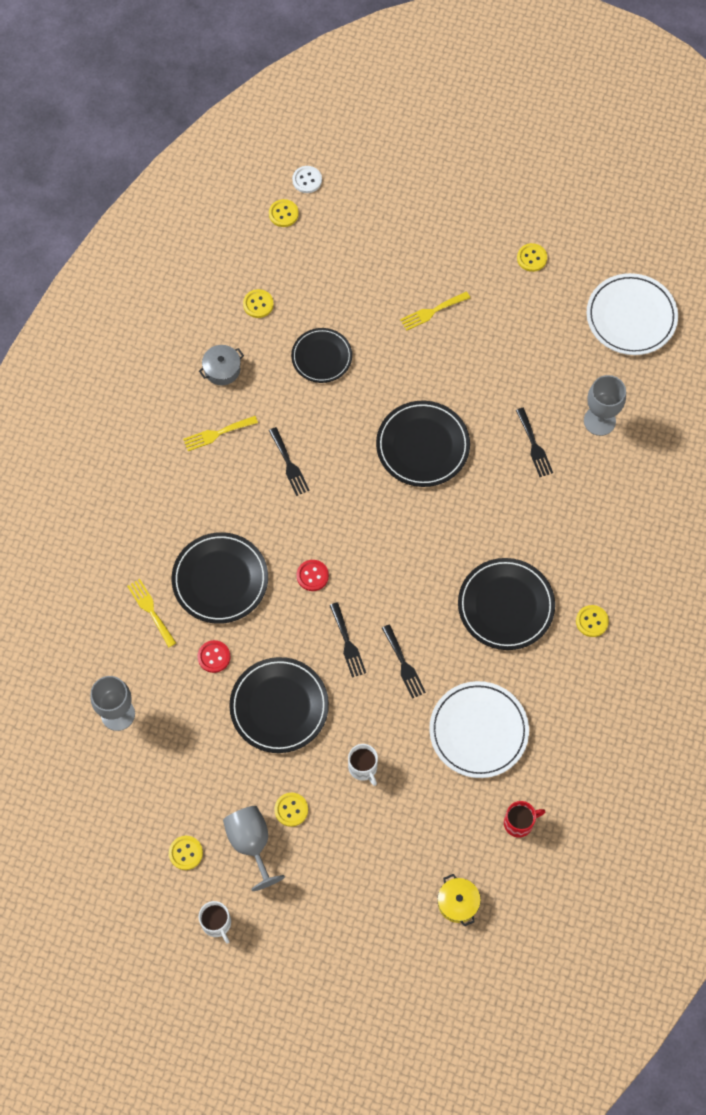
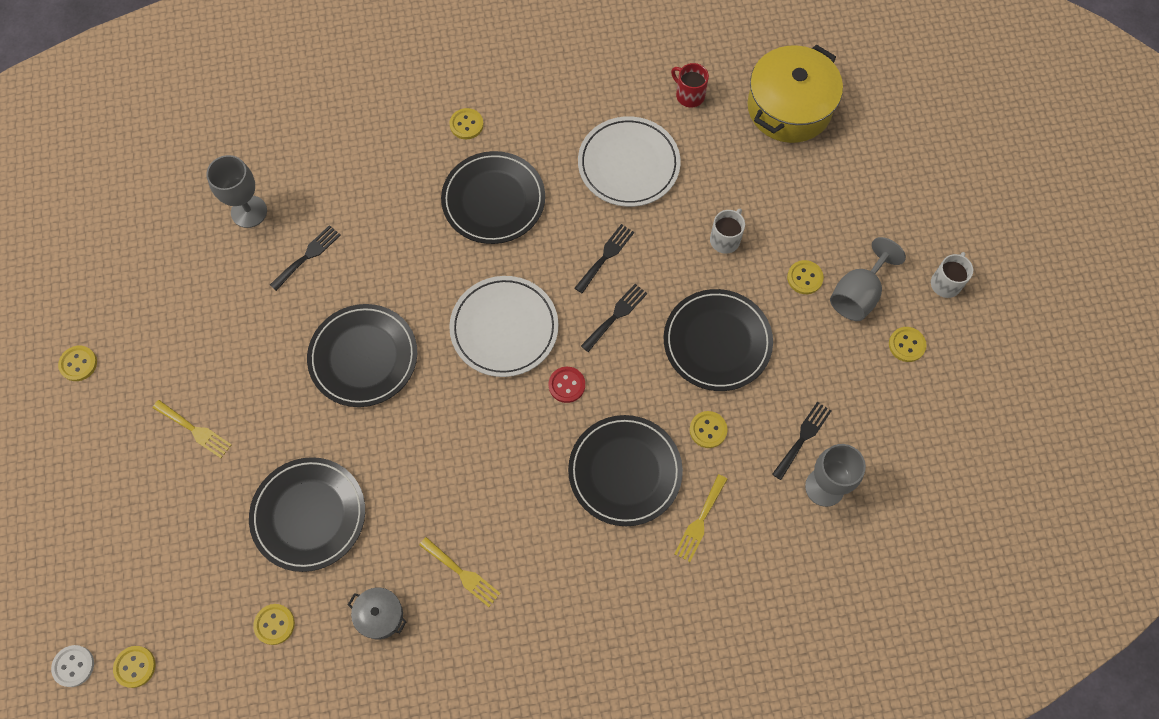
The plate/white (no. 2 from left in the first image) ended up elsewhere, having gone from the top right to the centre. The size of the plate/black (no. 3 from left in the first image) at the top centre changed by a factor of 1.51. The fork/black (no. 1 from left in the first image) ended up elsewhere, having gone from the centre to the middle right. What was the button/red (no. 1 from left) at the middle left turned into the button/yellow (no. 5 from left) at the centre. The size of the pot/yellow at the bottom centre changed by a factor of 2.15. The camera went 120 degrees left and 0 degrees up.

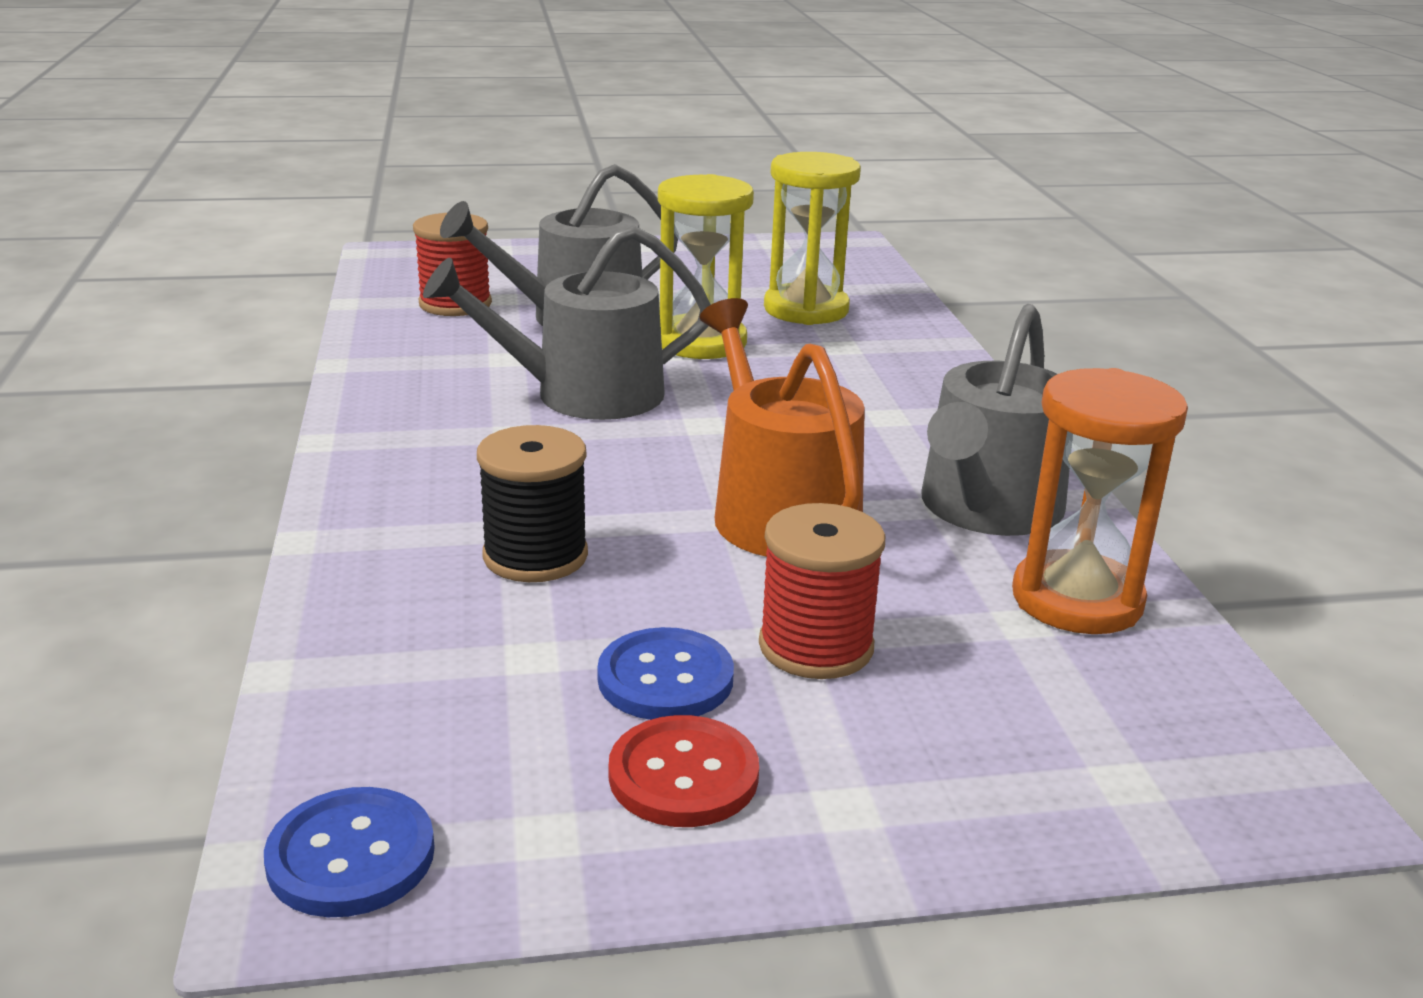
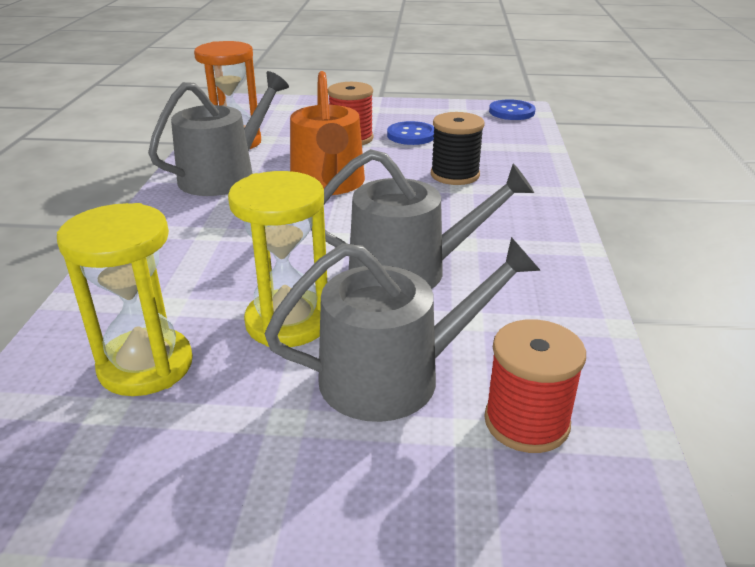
The second view lost the button/red at the bottom centre. The camera went 165 degrees left and 5 degrees up.

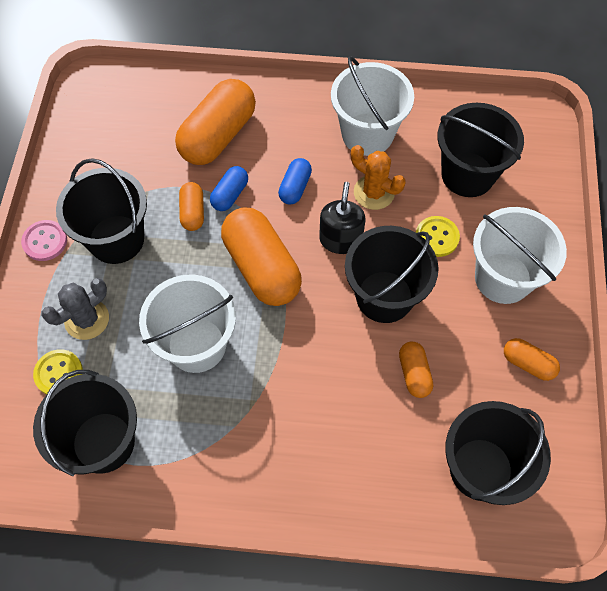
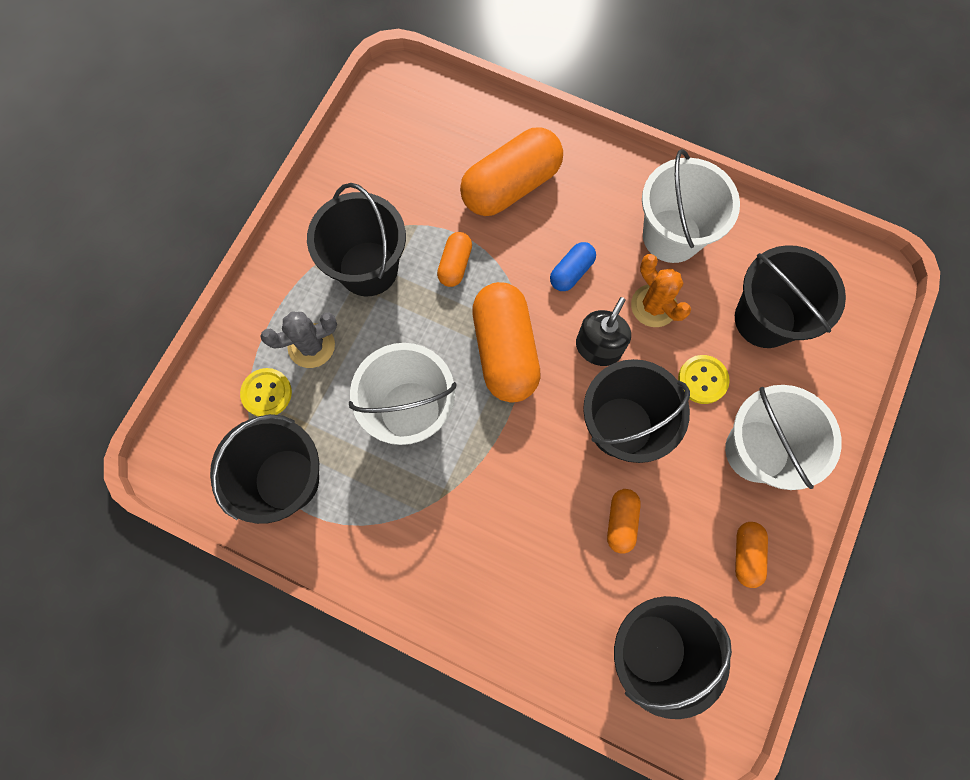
The second view lost the capsule/blue (no. 1 from left) at the top centre. The second view lost the button/pink at the middle left. The capsule/orange (no. 5 from left) at the middle right ended up facing another way, 45 degrees clockwise from before. The camera went 20 degrees right and 10 degrees up.

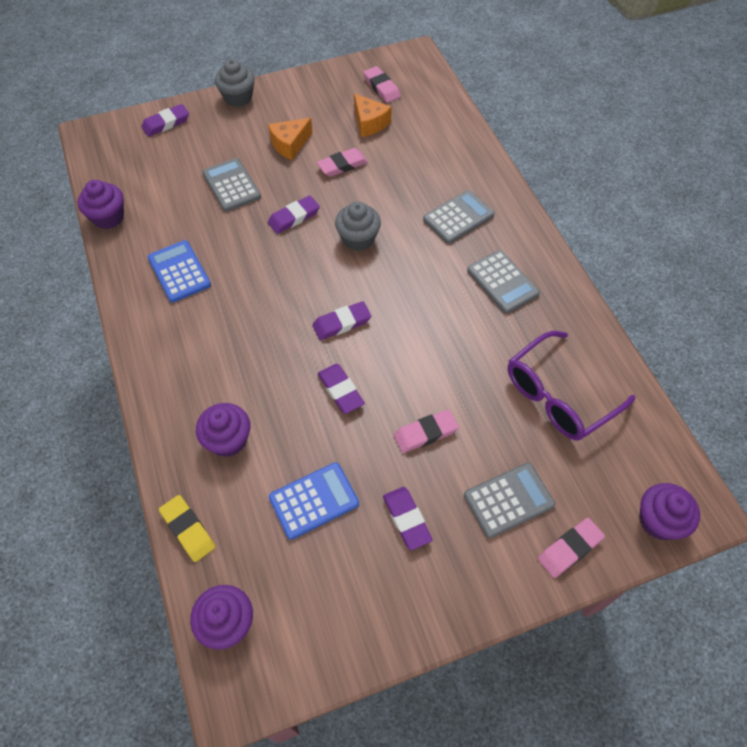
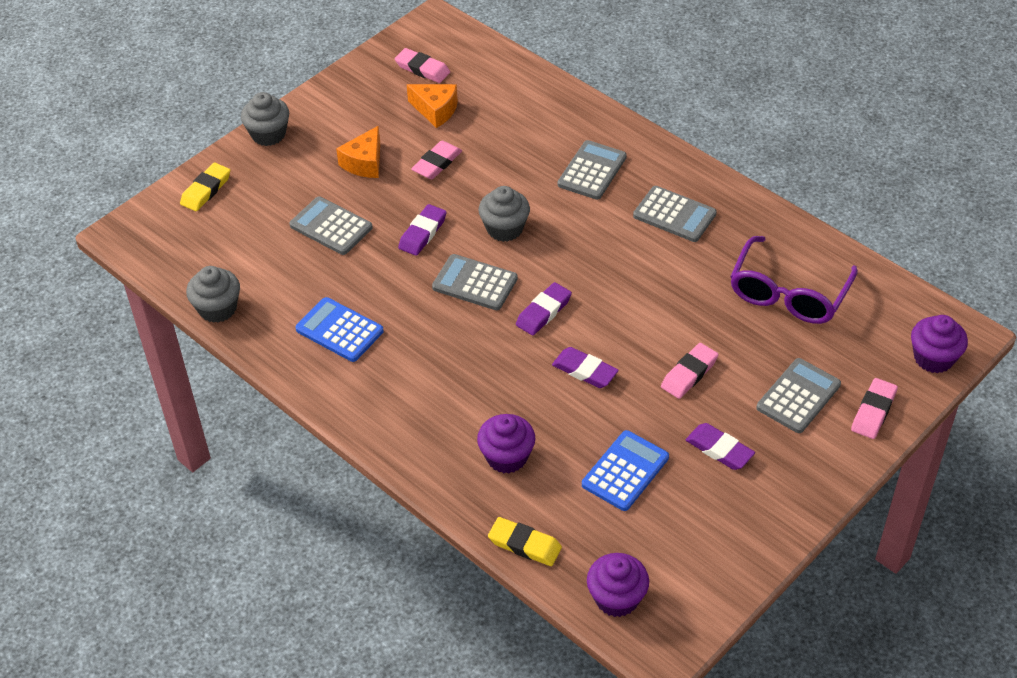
What was the eraser/purple (no. 1 from left) at the top left turned into the eraser/yellow (no. 1 from left) at the top left. What was the cupcake/purple (no. 1 from left) at the top left turned into the cupcake/grey (no. 1 from left) at the middle left. The second view gained the calculator/grey (no. 2 from left) at the centre. The camera went 25 degrees left and 10 degrees down.

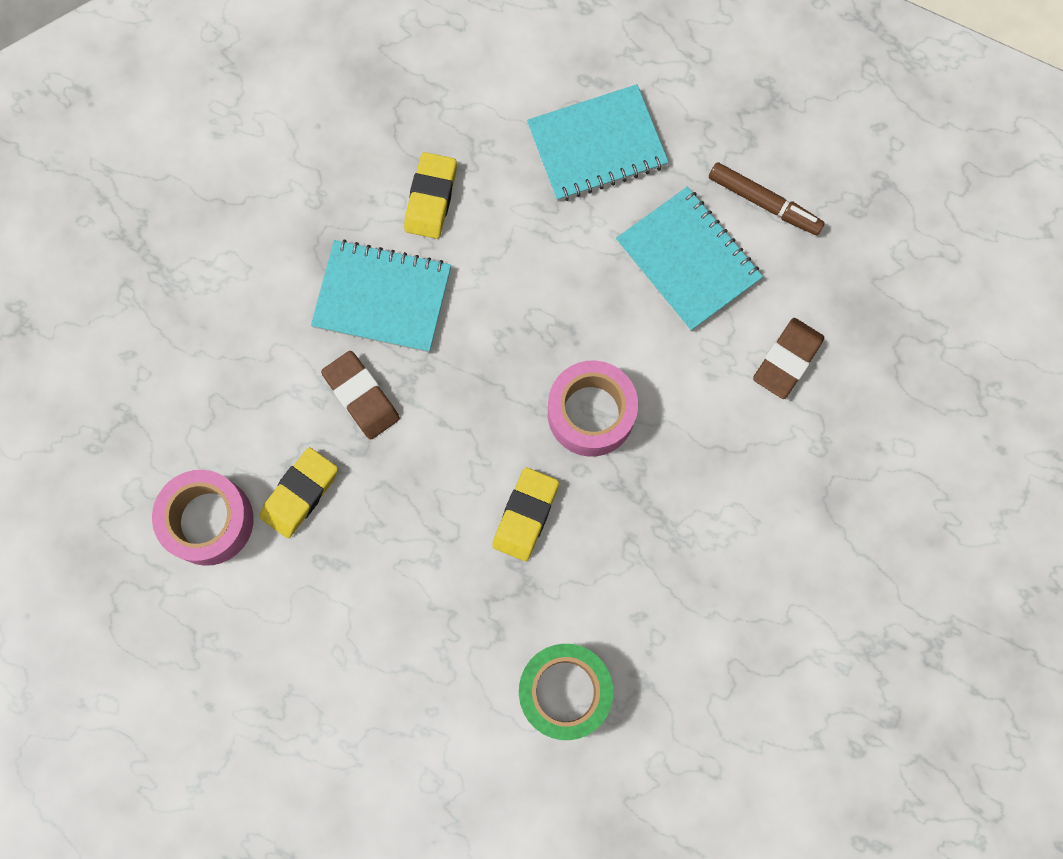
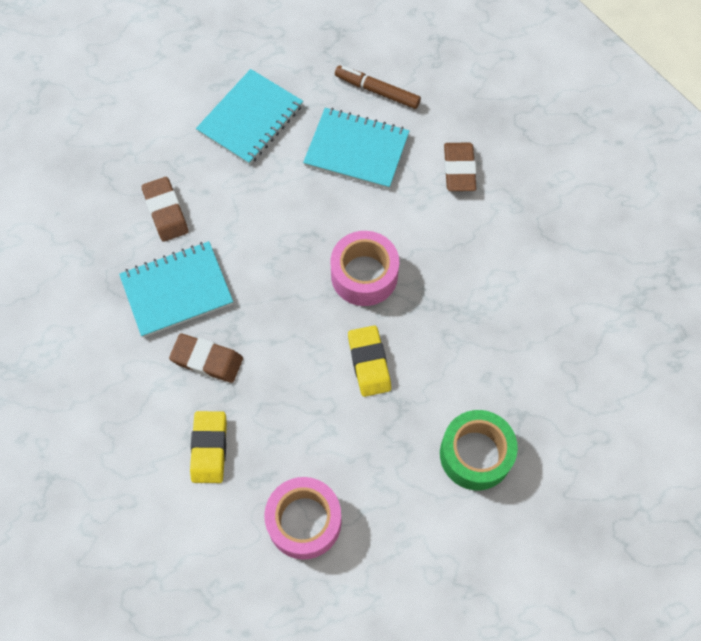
What was the eraser/yellow (no. 2 from left) at the top centre turned into the eraser/brown (no. 1 from left) at the top left. The marker/brown at the top right ended up facing another way, 150 degrees counterclockwise from before. The tape/pink (no. 1 from left) ended up elsewhere, having gone from the middle left to the bottom centre. The camera went 35 degrees left and 10 degrees down.

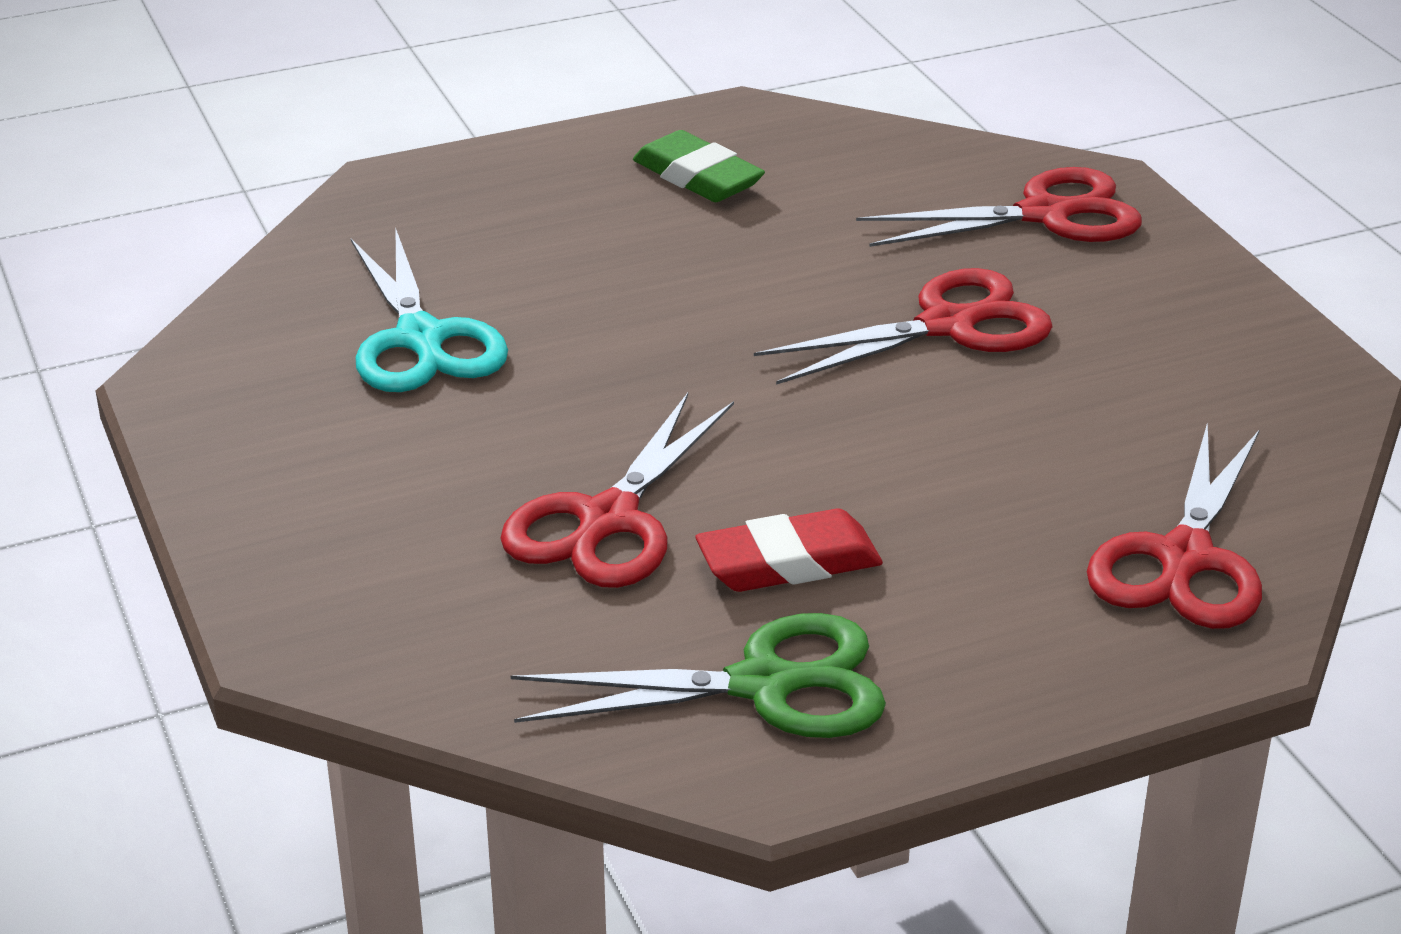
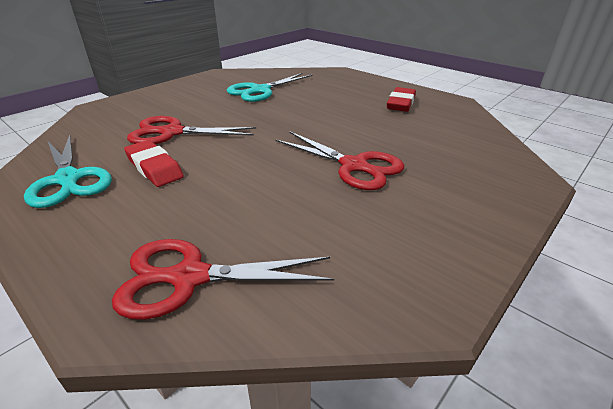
What was the eraser/green at the top centre turned into the eraser/red (no. 2 from left) at the top centre. The second view lost the scissors/red (no. 3 from left) at the top right. What was the scissors/green at the bottom centre turned into the scissors/turquoise (no. 1 from left) at the middle left. The camera went 65 degrees right and 0 degrees up.

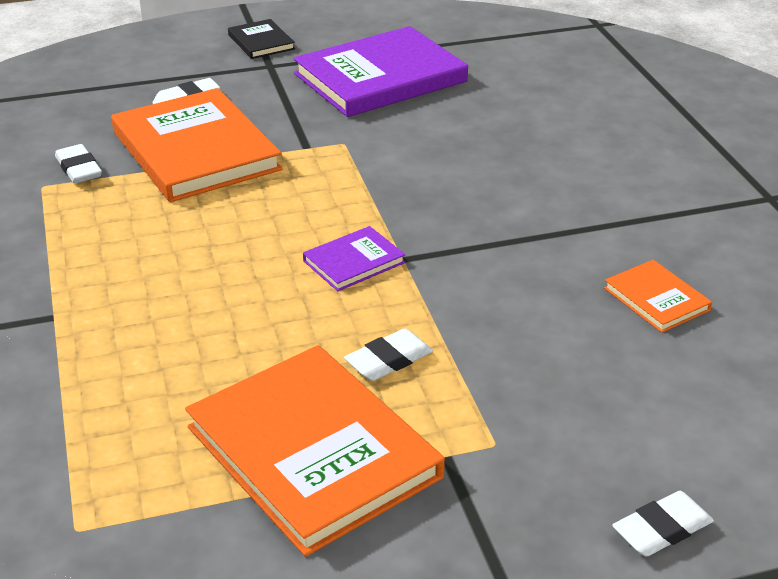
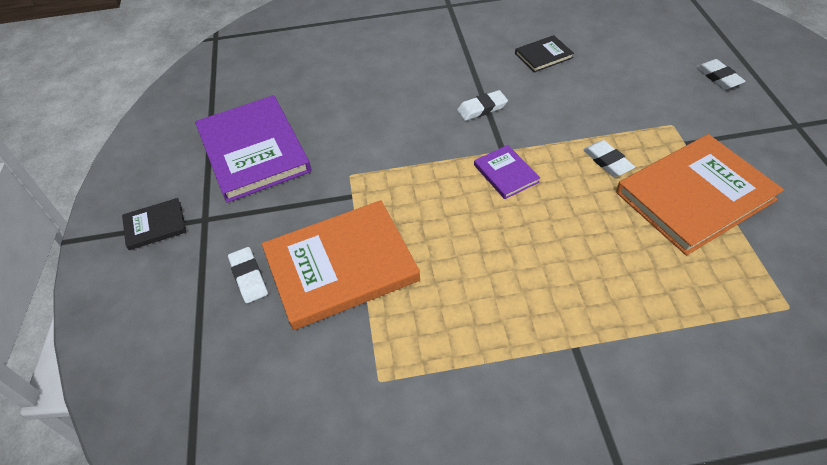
The eraser/white (no. 1 from left in the first image) ended up elsewhere, having gone from the top left to the top centre. What was the book/orange (no. 3 from left) at the middle right turned into the book/black (no. 2 from left) at the top centre. The camera went 80 degrees left and 15 degrees up.

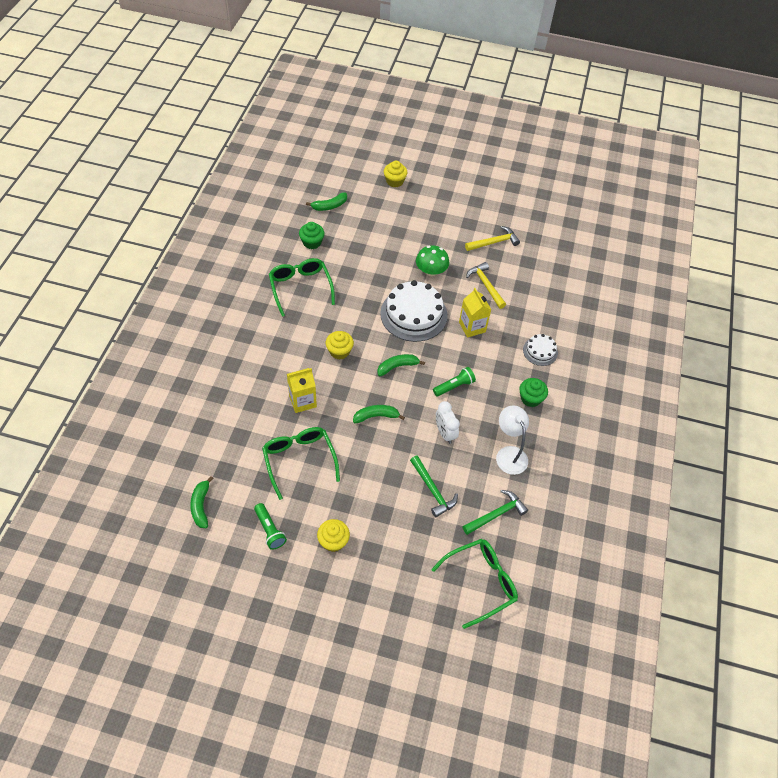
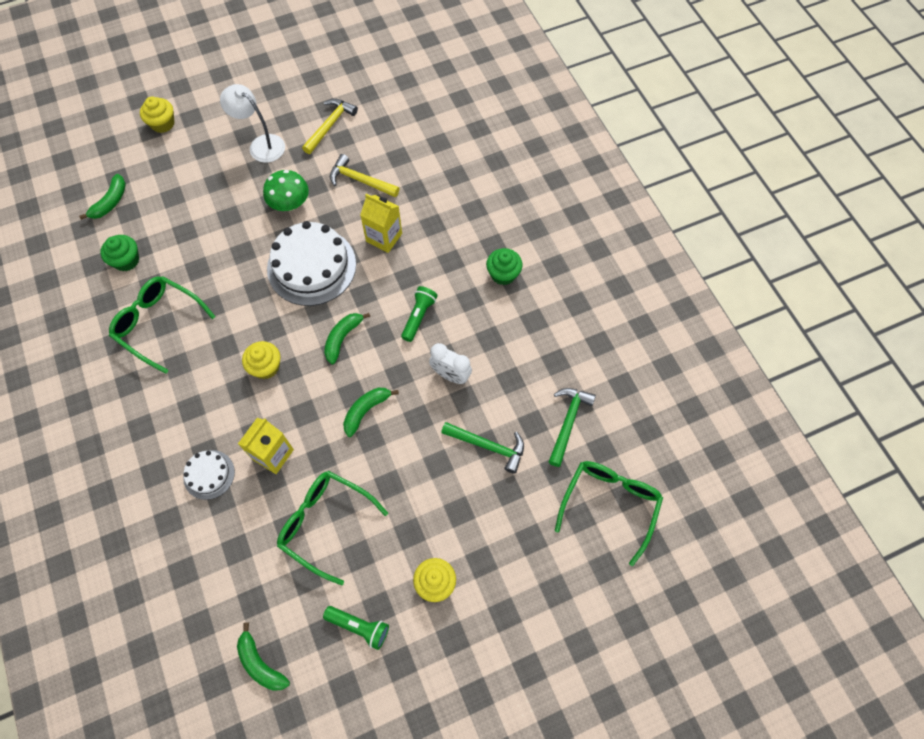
The cake/white (no. 2 from left in the first image) ended up elsewhere, having gone from the middle right to the middle left. The lamp/white ended up elsewhere, having gone from the centre to the top left. The camera went 35 degrees left and 10 degrees up.

